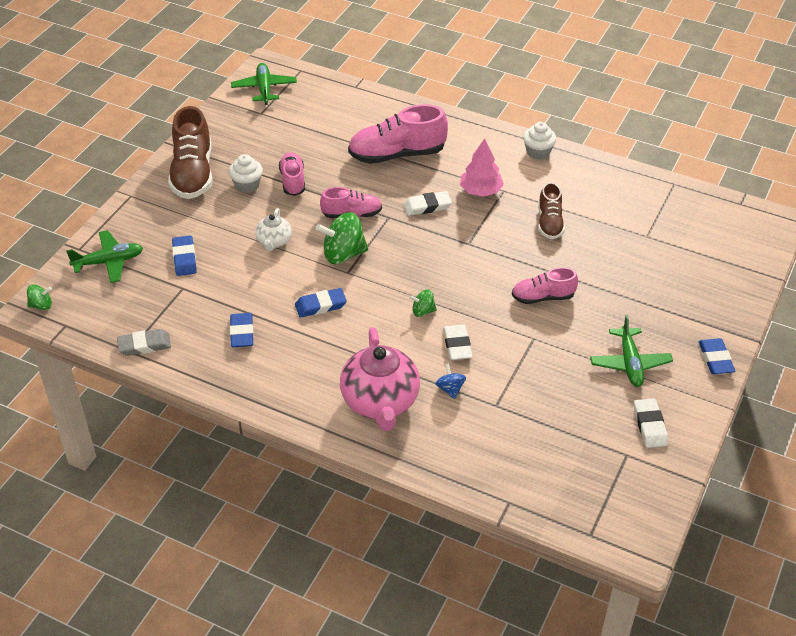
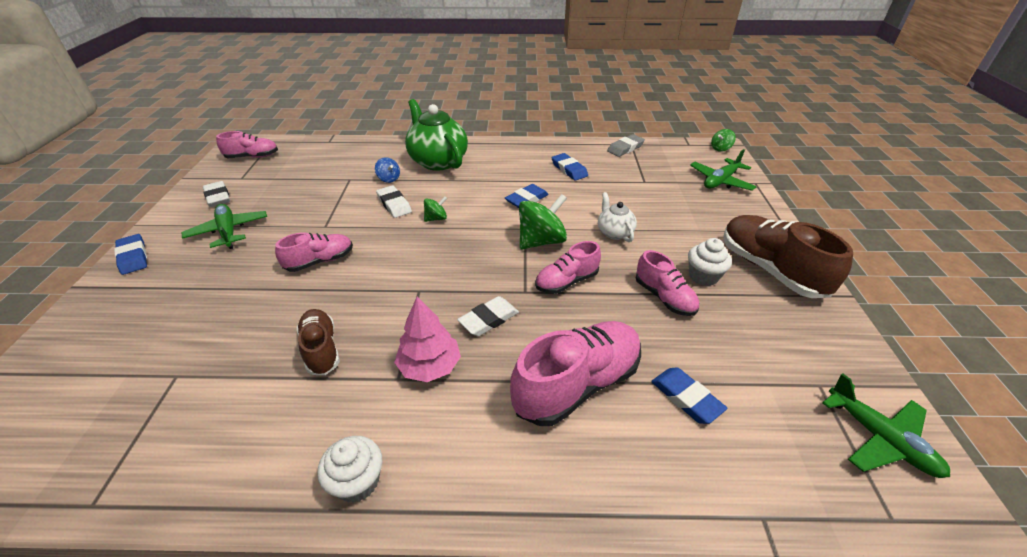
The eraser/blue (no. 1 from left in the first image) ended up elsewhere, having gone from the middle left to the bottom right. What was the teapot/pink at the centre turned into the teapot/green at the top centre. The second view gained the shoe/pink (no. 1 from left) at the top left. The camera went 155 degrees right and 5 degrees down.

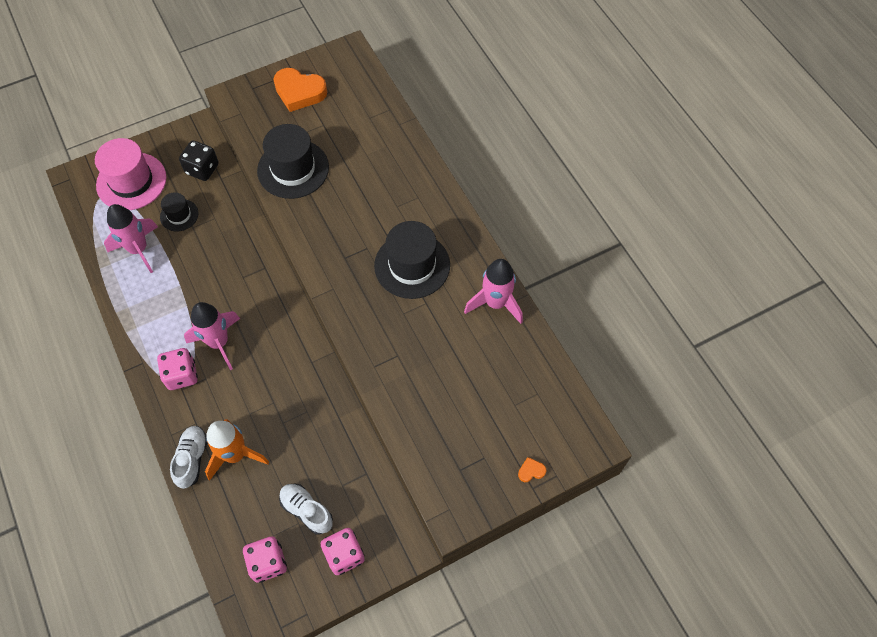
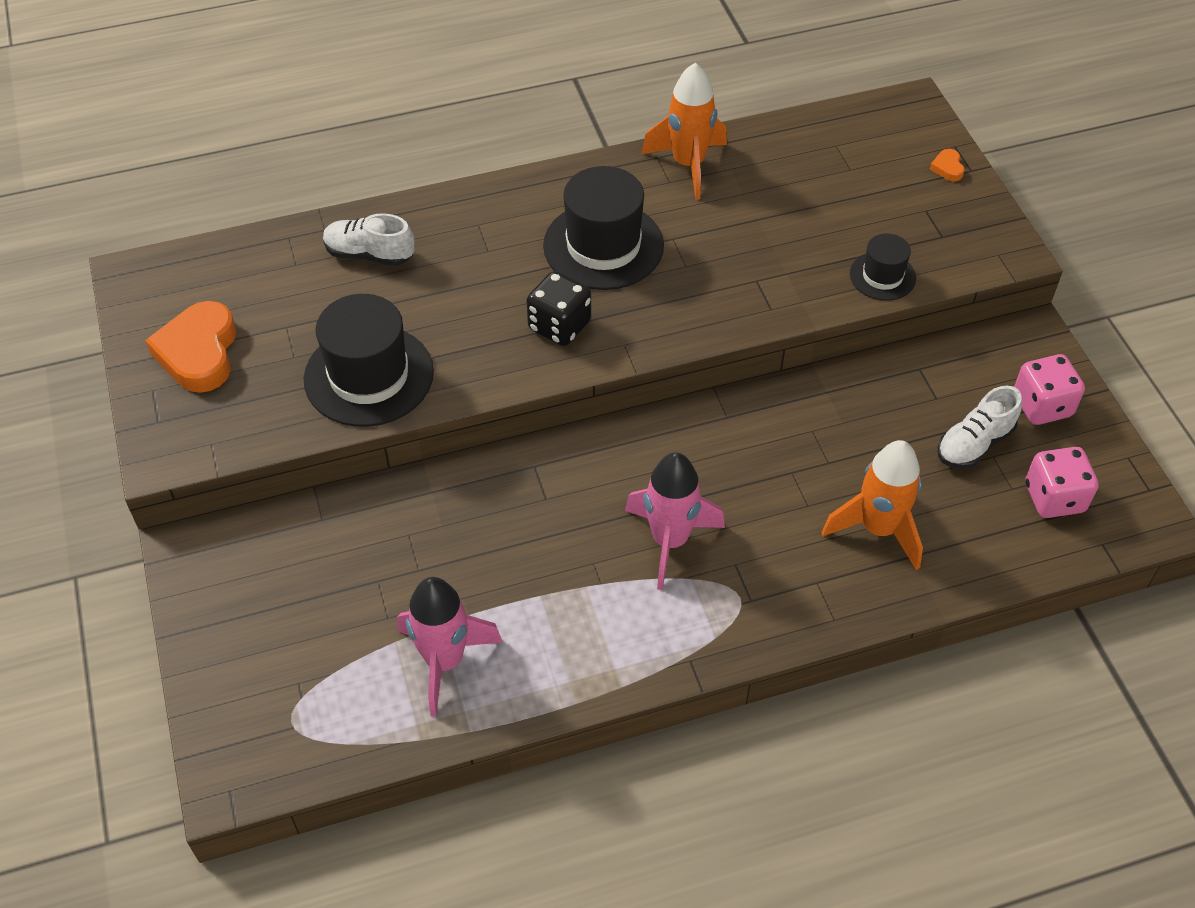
The heart/orange (no. 1 from left) at the top centre ended up facing another way, 150 degrees clockwise from before. The second view lost the hat/pink at the top left. The dice/black ended up elsewhere, having gone from the top left to the centre. The hat/black (no. 1 from left in the first image) ended up elsewhere, having gone from the top left to the top right. What was the rocket/pink (no. 3 from left) at the centre turned into the rocket/orange (no. 1 from left) at the top centre. The second view lost the dice/pink (no. 1 from left) at the middle left. The shoe/white (no. 1 from left) ended up elsewhere, having gone from the bottom left to the top left. The camera went 80 degrees left and 10 degrees down.

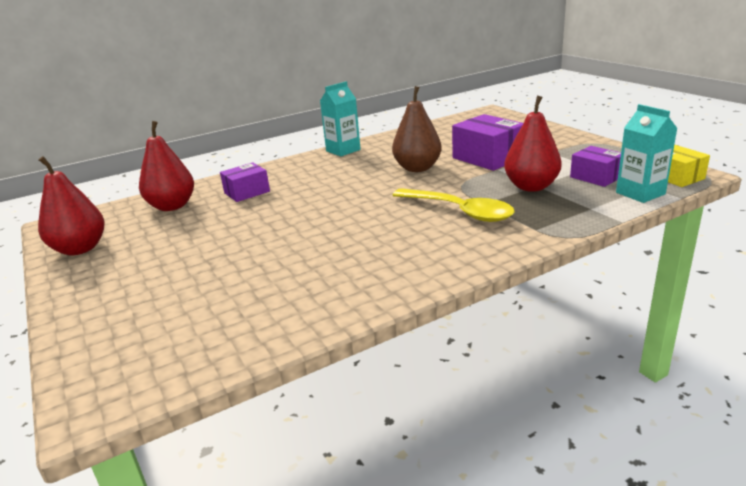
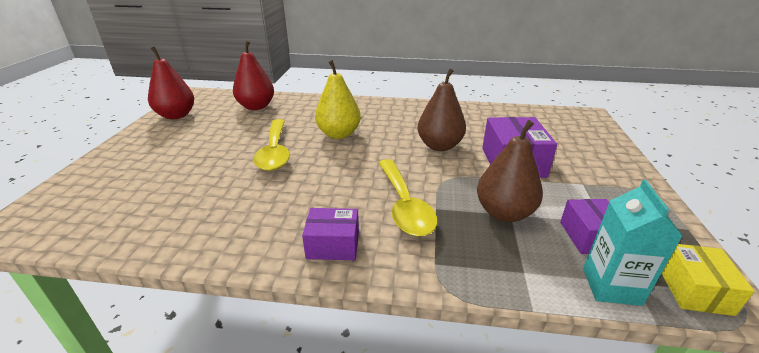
The second view lost the carton/turquoise (no. 1 from left) at the top centre. What was the pear/red (no. 3 from left) at the top right turned into the pear/brown (no. 2 from left) at the middle right. The box/purple (no. 1 from left) ended up elsewhere, having gone from the middle left to the centre. The second view gained the pear/yellow at the top centre. The second view gained the spoon/yellow (no. 1 from left) at the centre. The camera went 35 degrees right and 5 degrees up.

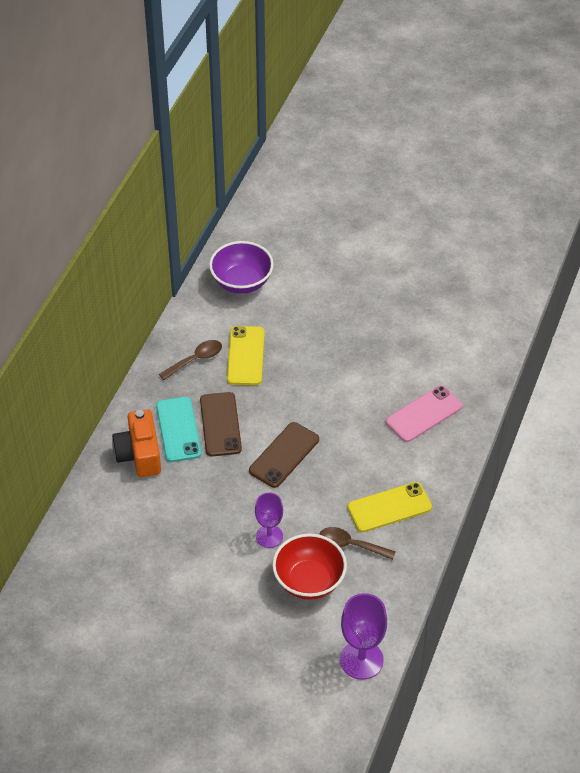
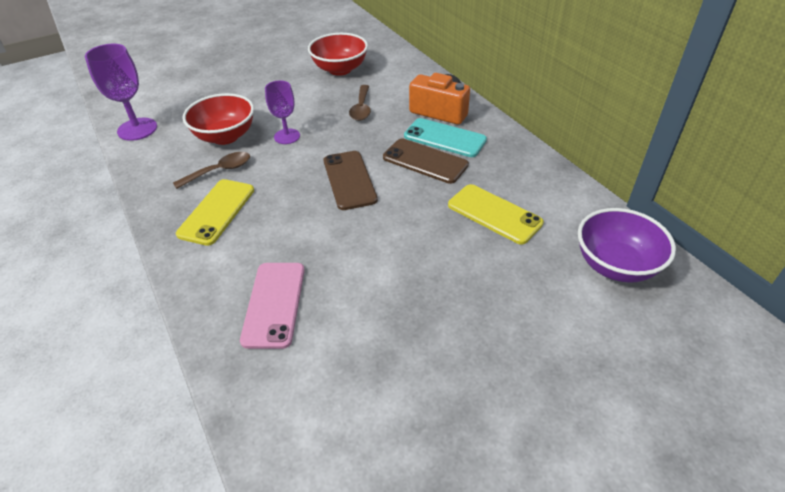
The spoon/brown (no. 1 from left in the first image) ended up elsewhere, having gone from the middle left to the top centre. The second view gained the bowl/red (no. 2 from left) at the top centre. The camera went 130 degrees right and 5 degrees down.

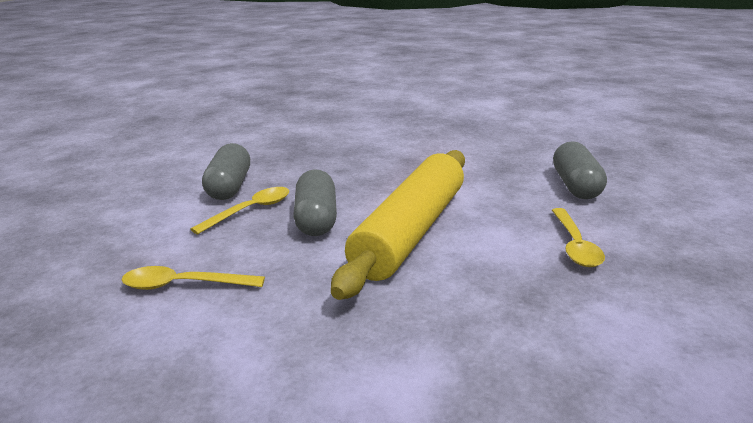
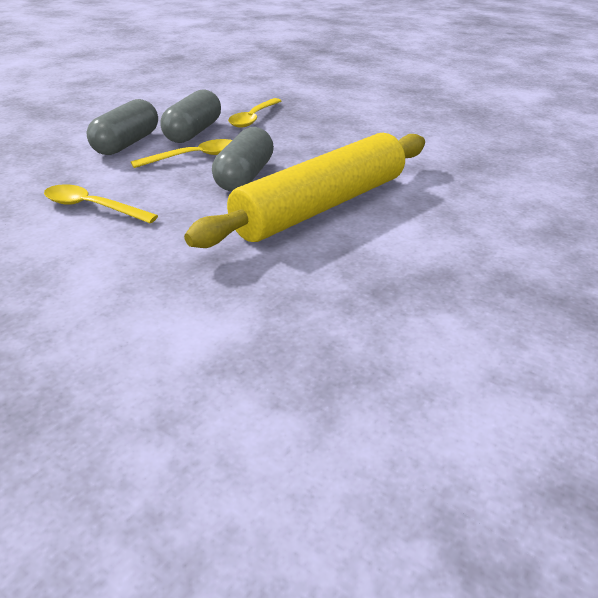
The capsule/grey (no. 3 from left in the first image) ended up elsewhere, having gone from the middle right to the top left. The spoon/yellow (no. 3 from left) ended up elsewhere, having gone from the middle right to the top centre. The camera went 20 degrees right and 10 degrees up.

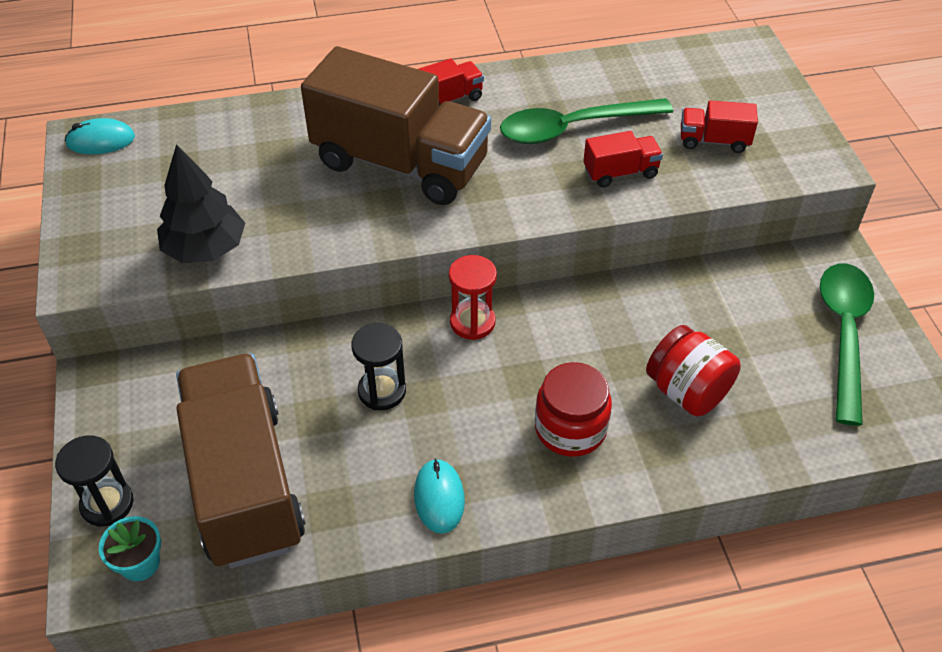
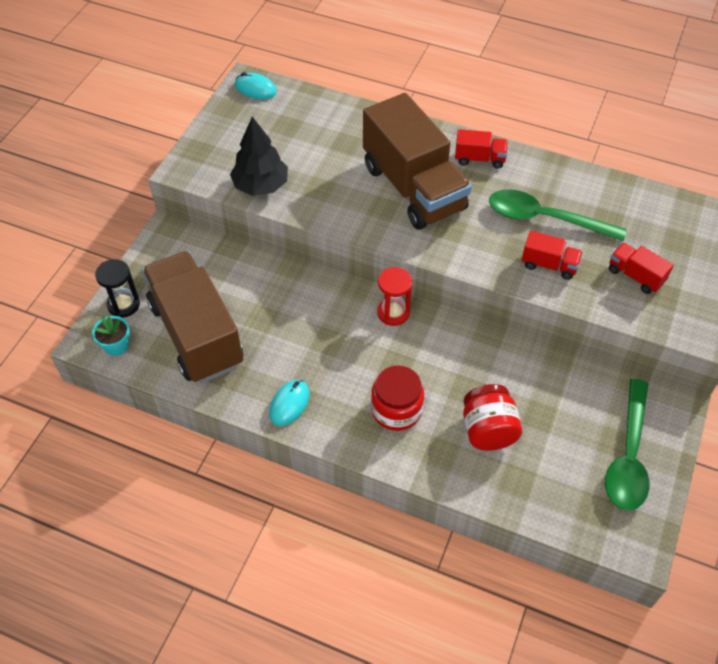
The spoon/green (no. 2 from left) at the middle right ended up facing another way, 150 degrees clockwise from before. The second view lost the hourglass/black (no. 2 from left) at the centre. The truck/brown (no. 1 from left) at the bottom left ended up facing another way, 45 degrees counterclockwise from before. The camera went 35 degrees right and 5 degrees up.

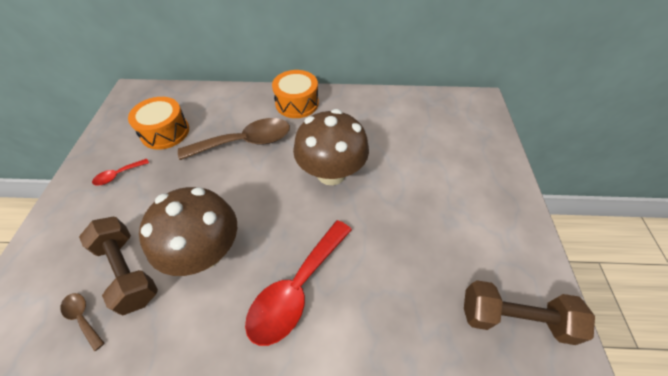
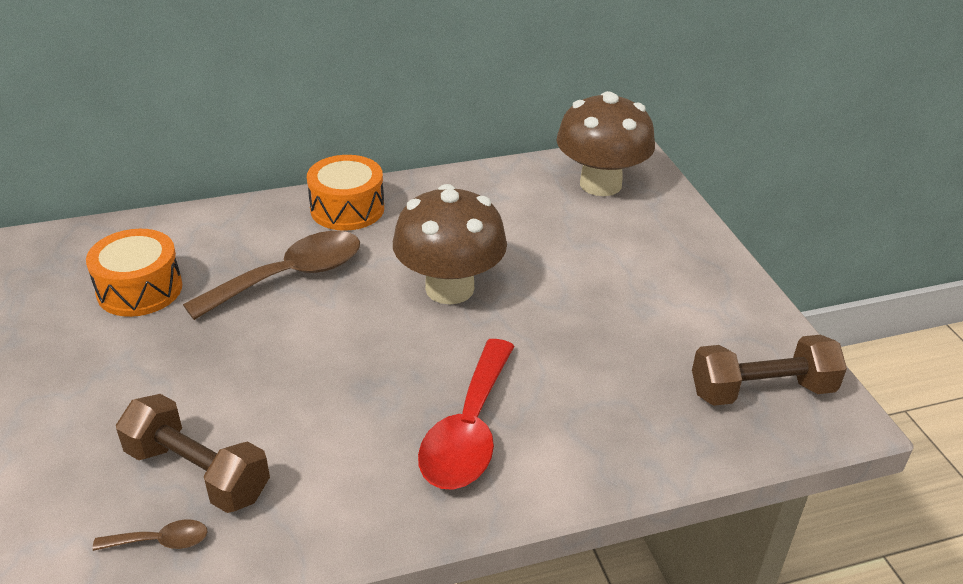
The second view lost the spoon/red (no. 1 from left) at the middle left. The mushroom/brown (no. 1 from left in the first image) ended up elsewhere, having gone from the middle left to the top centre. The spoon/brown (no. 1 from left) at the bottom left ended up facing another way, 150 degrees clockwise from before. The camera went 20 degrees left and 15 degrees down.

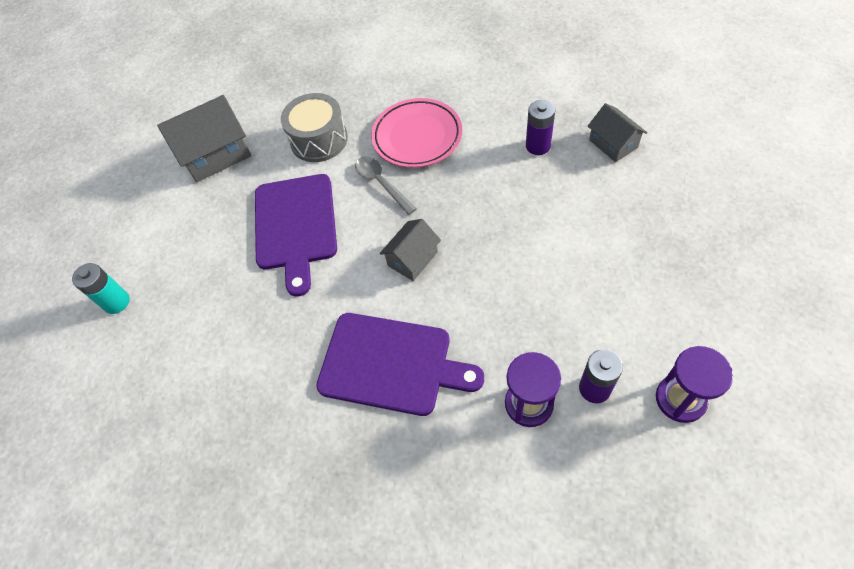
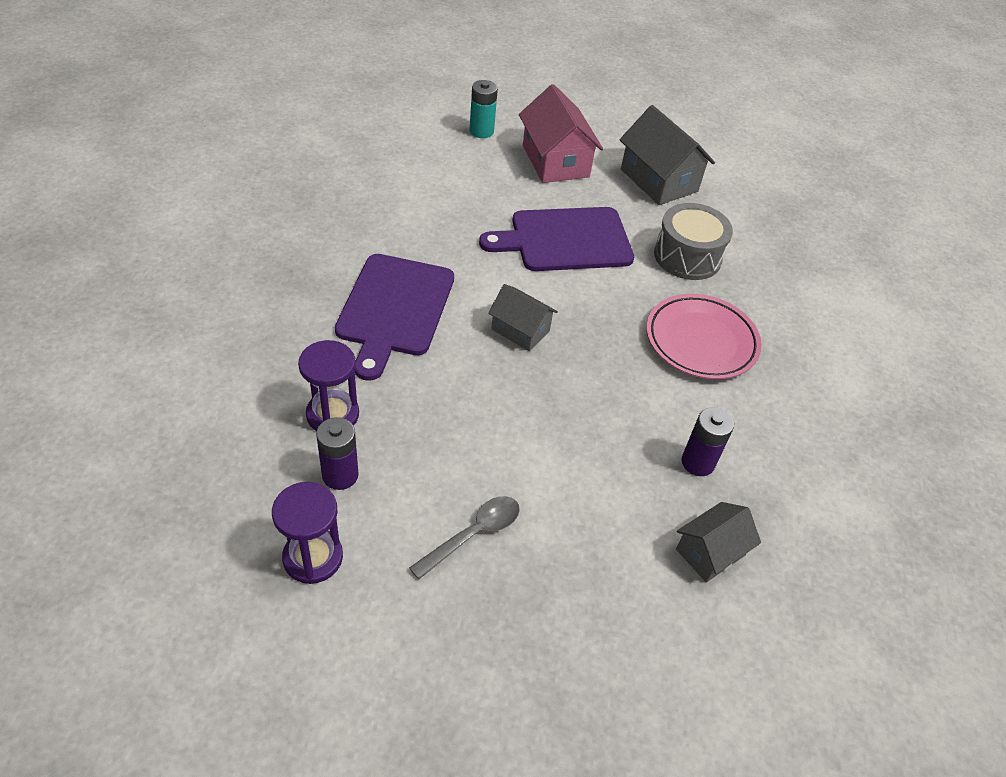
The spoon/grey ended up elsewhere, having gone from the top centre to the bottom centre. The second view gained the house/pink at the top centre. The camera went 75 degrees right and 10 degrees down.

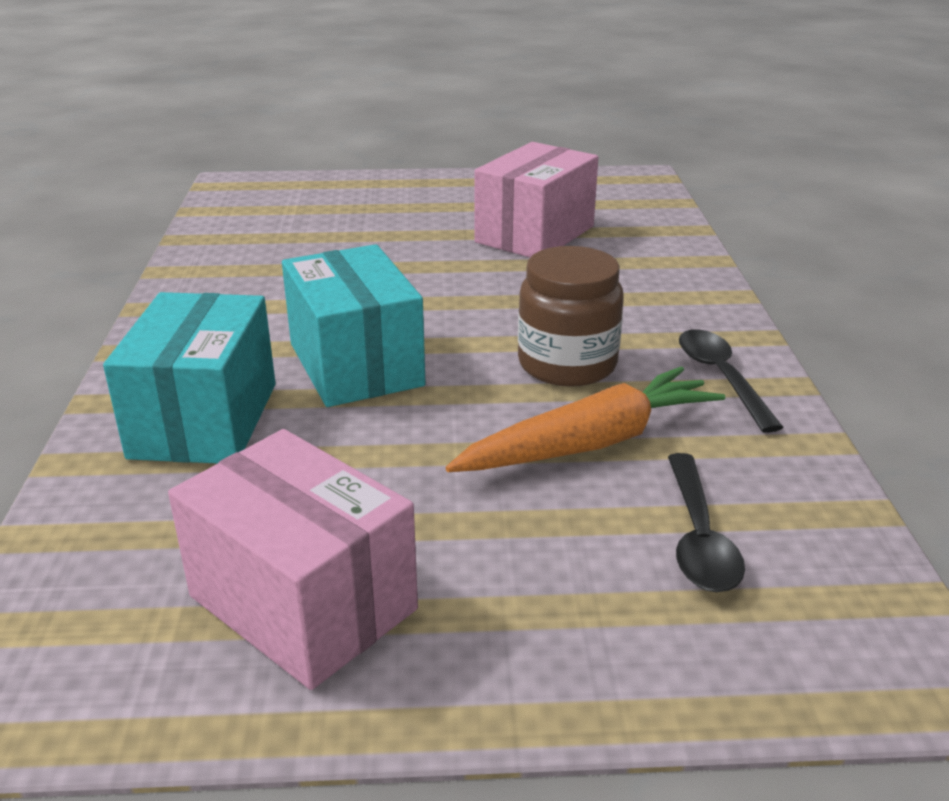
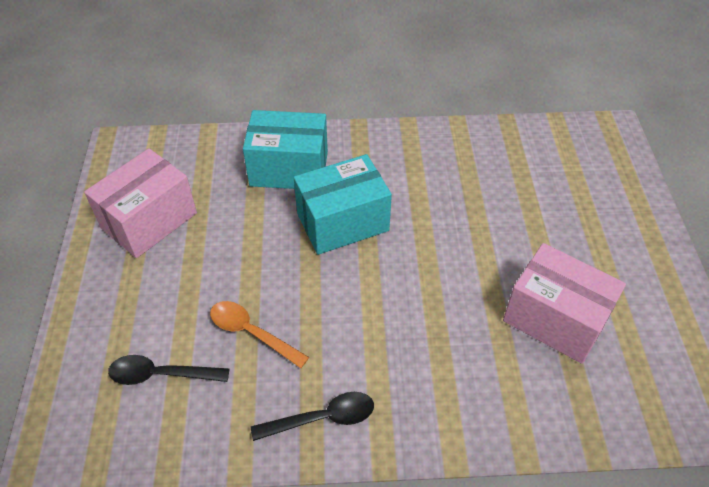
The second view lost the jar/brown at the centre. Where the carrot/orange stood at the centre, the spoon/orange came to stand at the bottom centre. The camera went 90 degrees right and 20 degrees up.

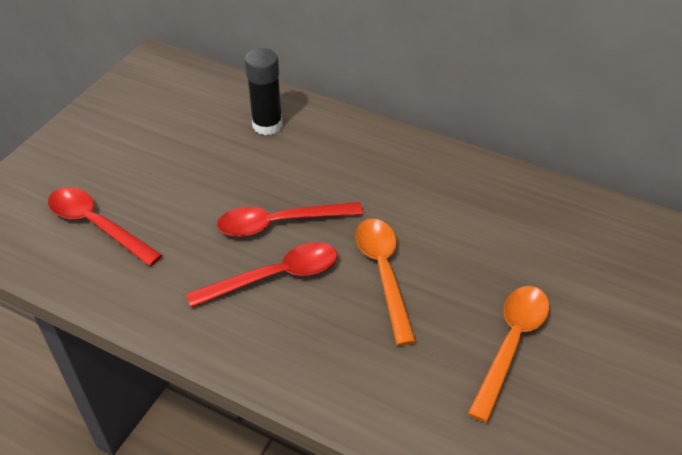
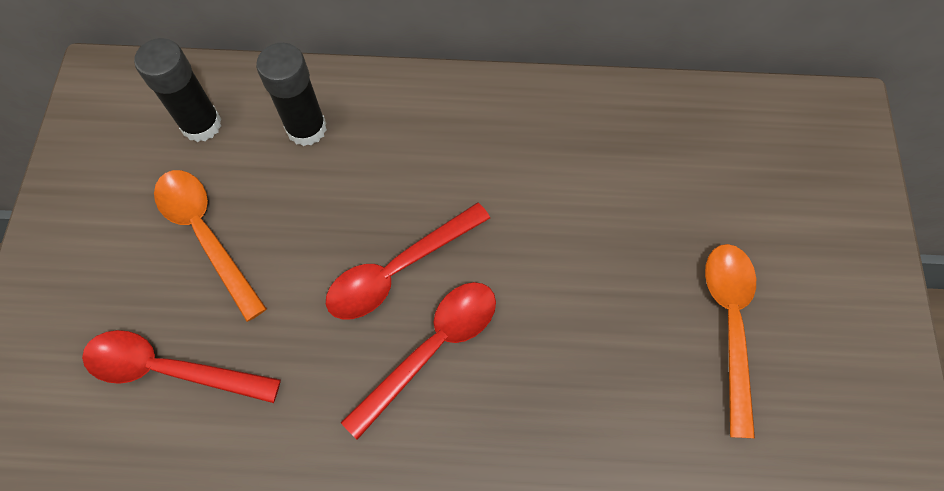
The spoon/orange (no. 1 from left) ended up elsewhere, having gone from the centre to the middle left. The second view gained the glue stick/black (no. 1 from left) at the top left. The camera went 25 degrees left and 20 degrees up.

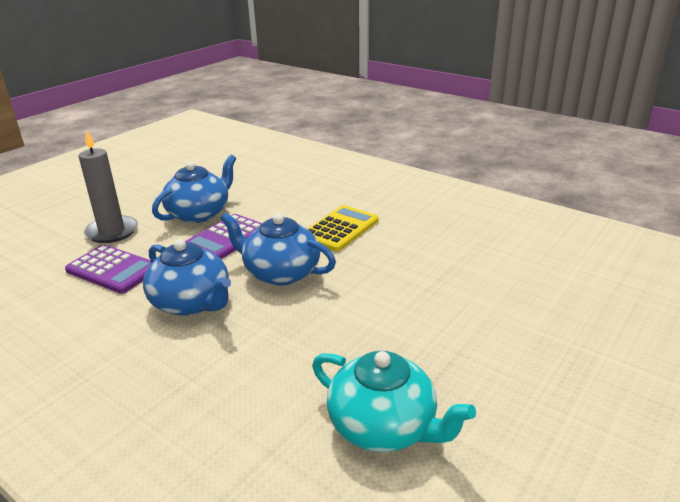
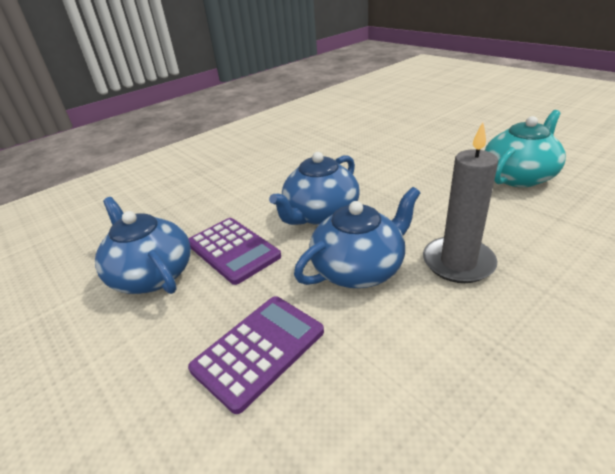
The candle/grey ended up elsewhere, having gone from the middle left to the middle right. The second view lost the calculator/yellow at the centre. The camera went 75 degrees left and 5 degrees up.

